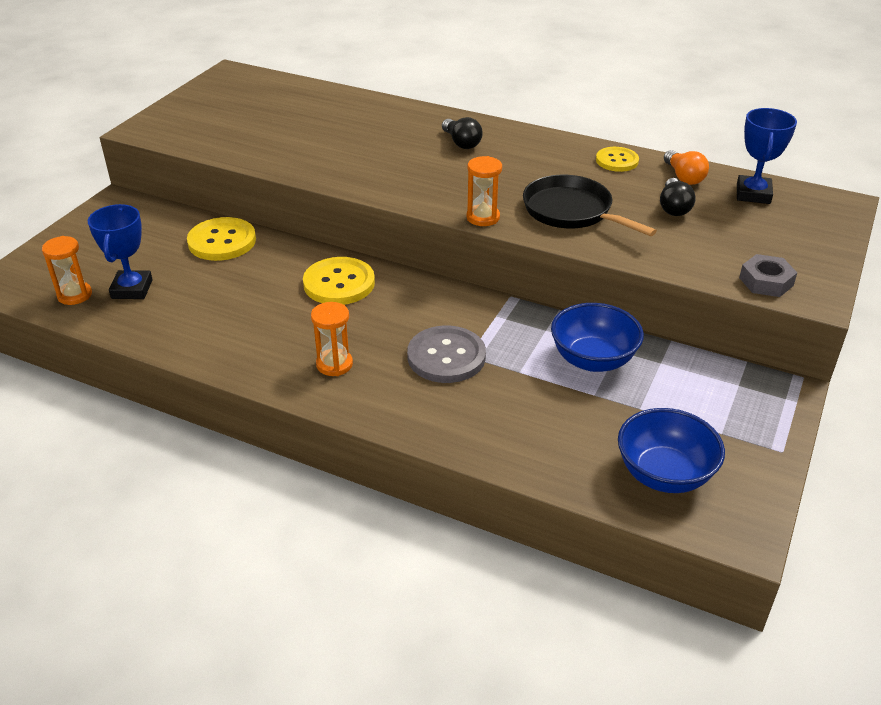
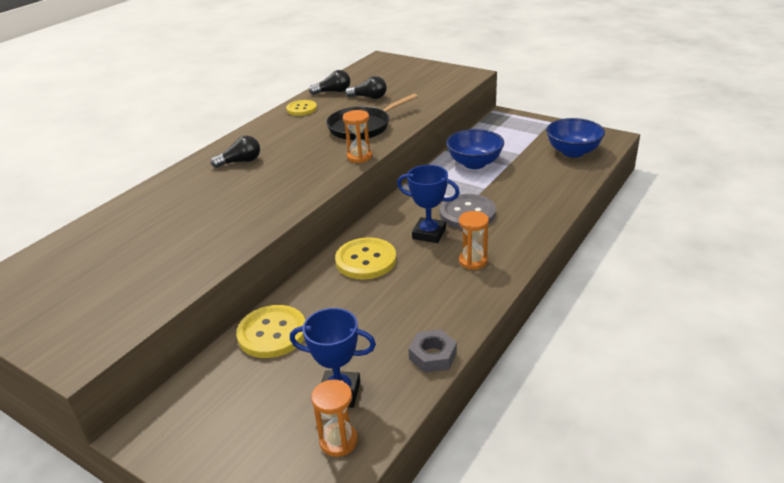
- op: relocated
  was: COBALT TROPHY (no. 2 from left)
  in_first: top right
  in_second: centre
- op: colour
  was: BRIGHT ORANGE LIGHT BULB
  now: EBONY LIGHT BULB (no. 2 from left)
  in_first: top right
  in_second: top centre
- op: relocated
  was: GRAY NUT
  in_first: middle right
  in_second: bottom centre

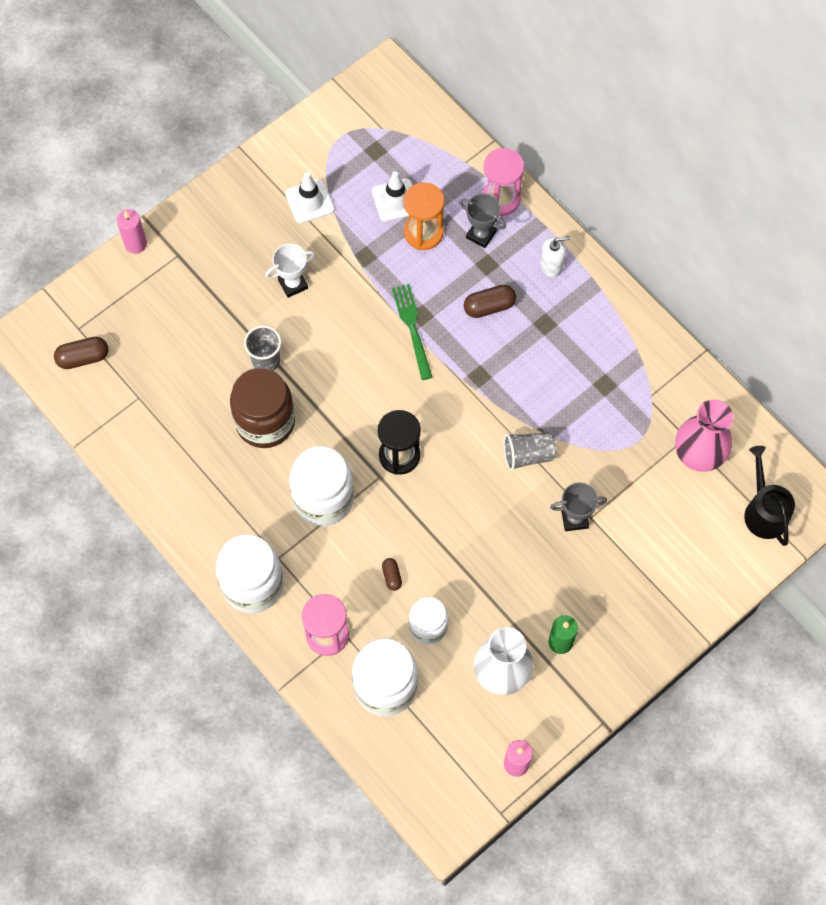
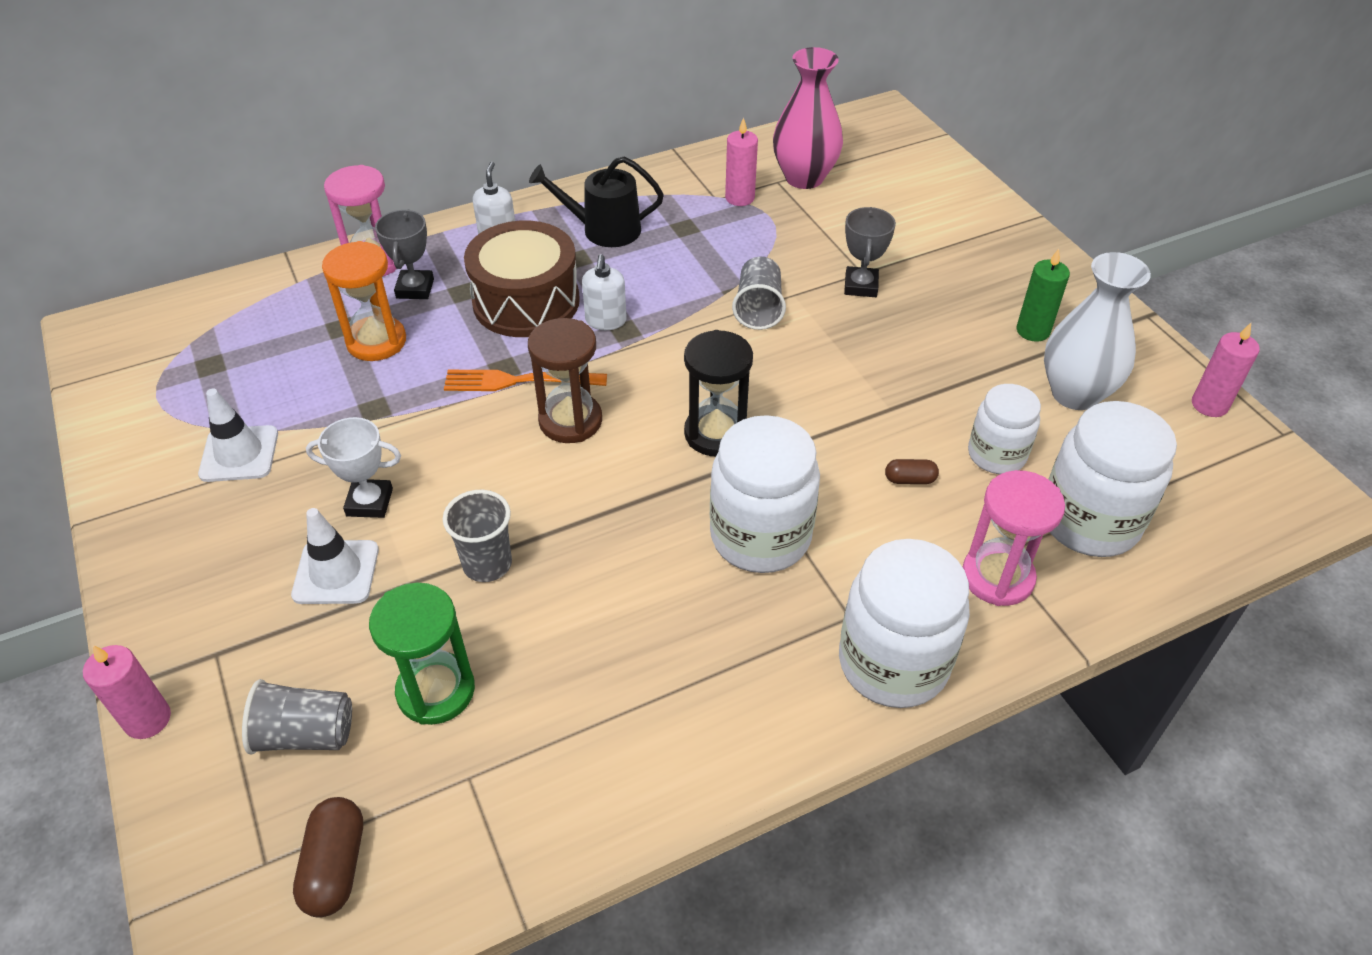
- op: relocated
  was: SNOW-WHITE TRAFFIC CONE (no. 2 from left)
  in_first: top centre
  in_second: middle left
- op: spun
  was: GRAY TROPHY (no. 1 from left)
  in_first: top centre
  in_second: top left
  clockwise: -45
- op: spun
  was: SNOW-WHITE TROPHY
  in_first: top centre
  in_second: middle left
  clockwise: -75
- op: colour
  was: GREEN TABLE FORK
  now: BRIGHT ORANGE TABLE FORK
  in_first: centre
  in_second: centre
- op: exchanged
  was: RUSSET PILL SHAPE (no. 3 from left)
  now: RUSSET TOY DRUM
  in_first: top centre
  in_second: top centre
- op: missing
  was: RUSSET JAM JAR
  in_first: middle left
- op: relocated
  was: EBONY WATERING POT
  in_first: middle right
  in_second: top centre
- op: appeared
  now: ROSE-PINK WAX CANDLE (no. 2 from left)
  in_second: top centre
- op: appeared
  now: SNOW-WHITE PUMP BOTTLE (no. 2 from left)
  in_second: top centre
- op: appeared
  now: RUSSET SANDGLASS
  in_second: centre
- op: appeared
  now: GREEN SANDGLASS
  in_second: bottom left
- op: appeared
  now: GRAY CUP (no. 1 from left)
  in_second: bottom left

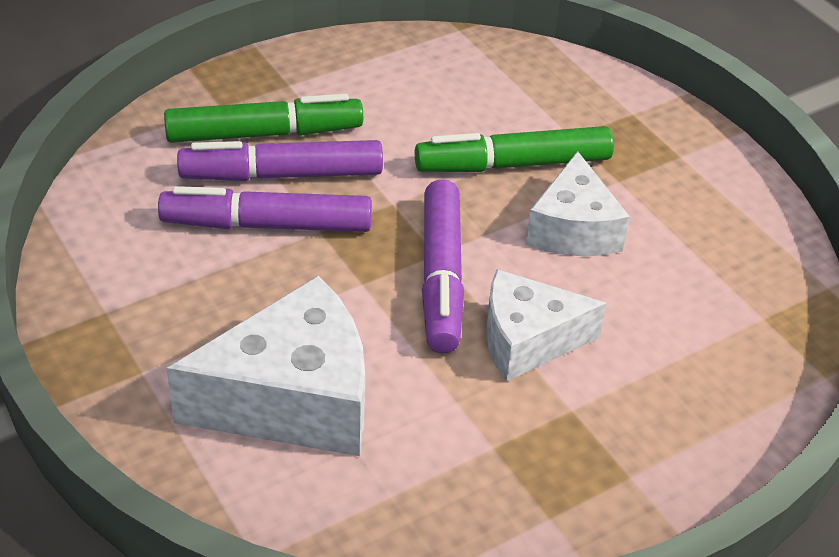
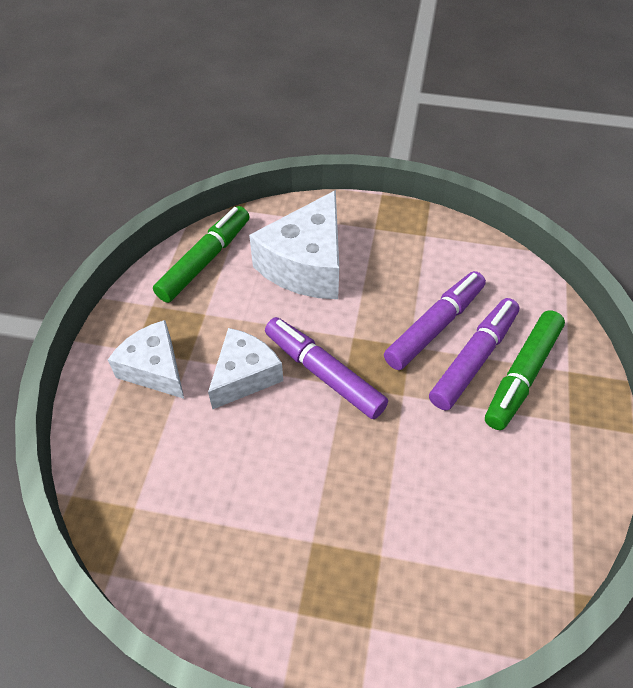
- op: relocated
  was: GREEN MARKER (no. 2 from left in the first image)
  now: GREEN MARKER (no. 1 from left)
  in_first: top centre
  in_second: middle left
- op: relocated
  was: SNOW-WHITE PIECE OF CHEESE (no. 3 from left in the first image)
  now: SNOW-WHITE PIECE OF CHEESE (no. 1 from left)
  in_first: middle right
  in_second: middle left

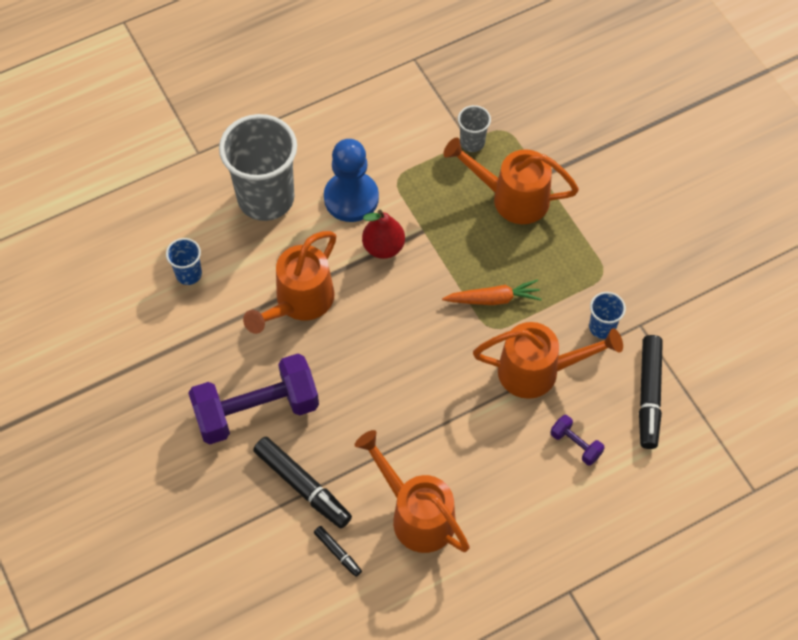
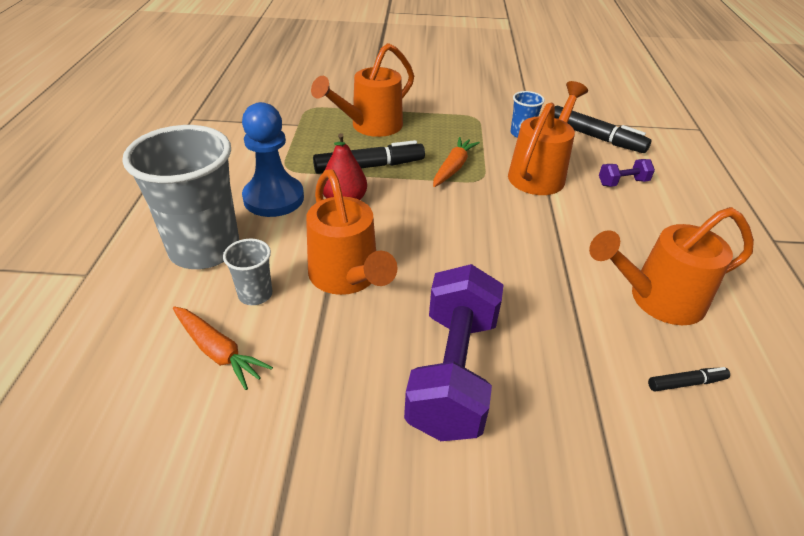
- op: relocated
  was: GRAY CUP (no. 2 from left)
  in_first: top centre
  in_second: middle left
- op: exchanged
  was: COBALT CUP (no. 1 from left)
  now: BRIGHT ORANGE CARROT (no. 1 from left)
  in_first: middle left
  in_second: middle left
- op: relocated
  was: EBONY MARKER (no. 1 from left)
  in_first: bottom centre
  in_second: top centre

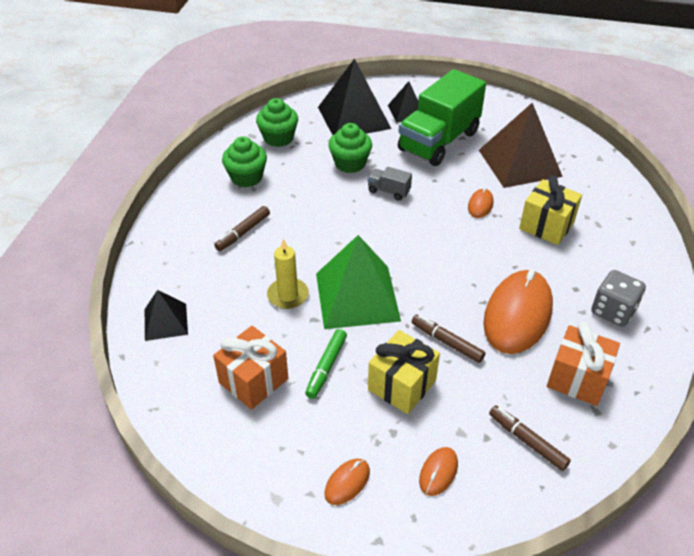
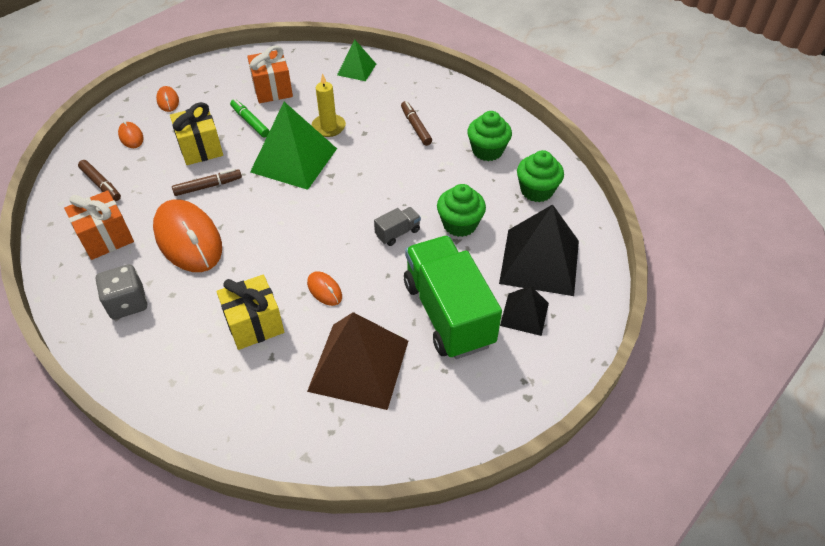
- op: colour
  was: EBONY SOLID PYRAMID (no. 1 from left)
  now: GREEN SOLID PYRAMID (no. 2 from left)
  in_first: middle left
  in_second: top centre
- op: spun
  was: RUSSET MARKER (no. 3 from left in the first image)
  in_first: bottom right
  in_second: top left
  clockwise: 60

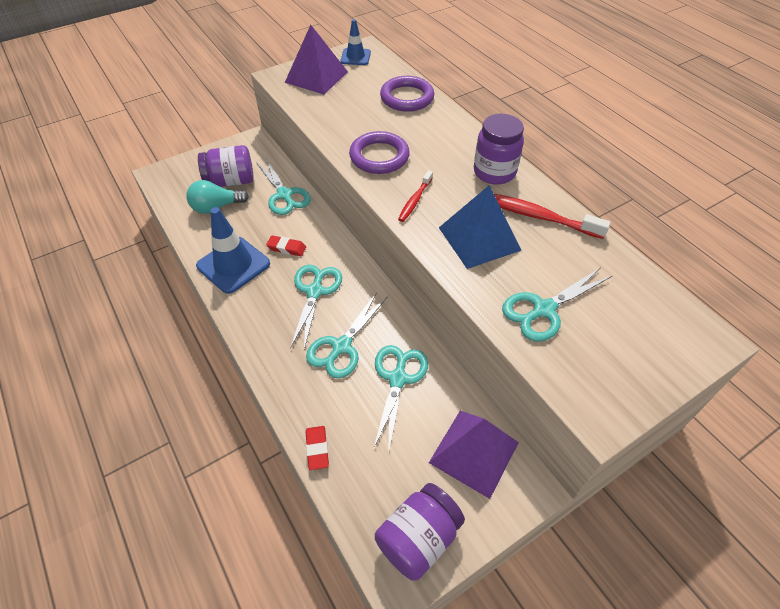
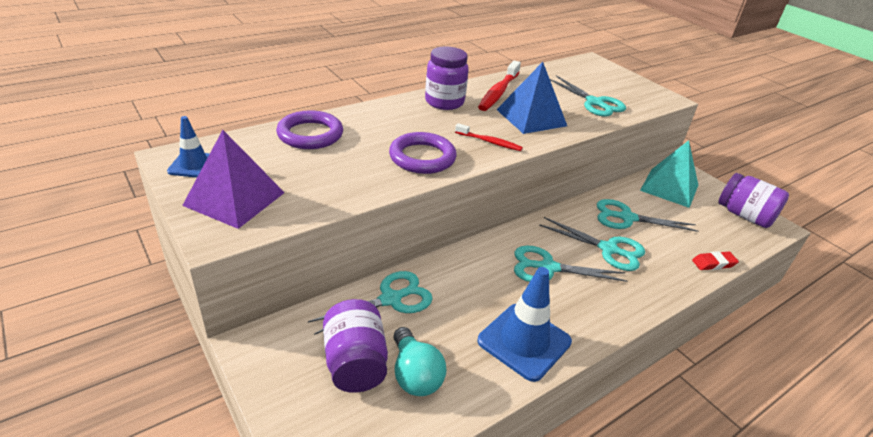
- op: missing
  was: CRIMSON ERASER (no. 1 from left)
  in_first: centre
- op: colour
  was: VIOLET SOLID PYRAMID (no. 2 from left)
  now: TURQUOISE SOLID PYRAMID
  in_first: bottom centre
  in_second: middle right

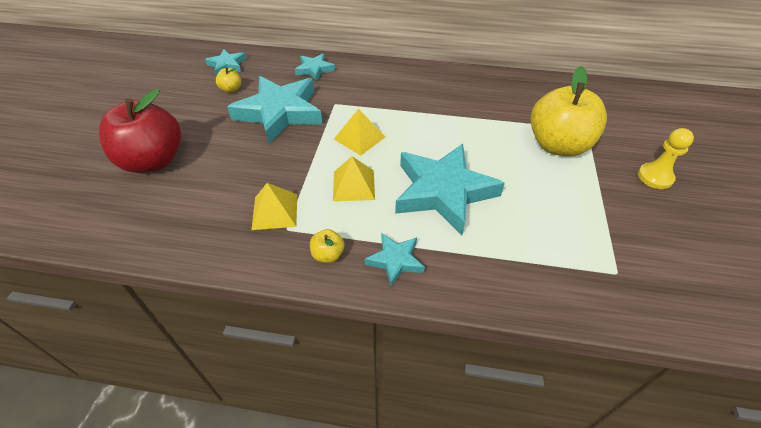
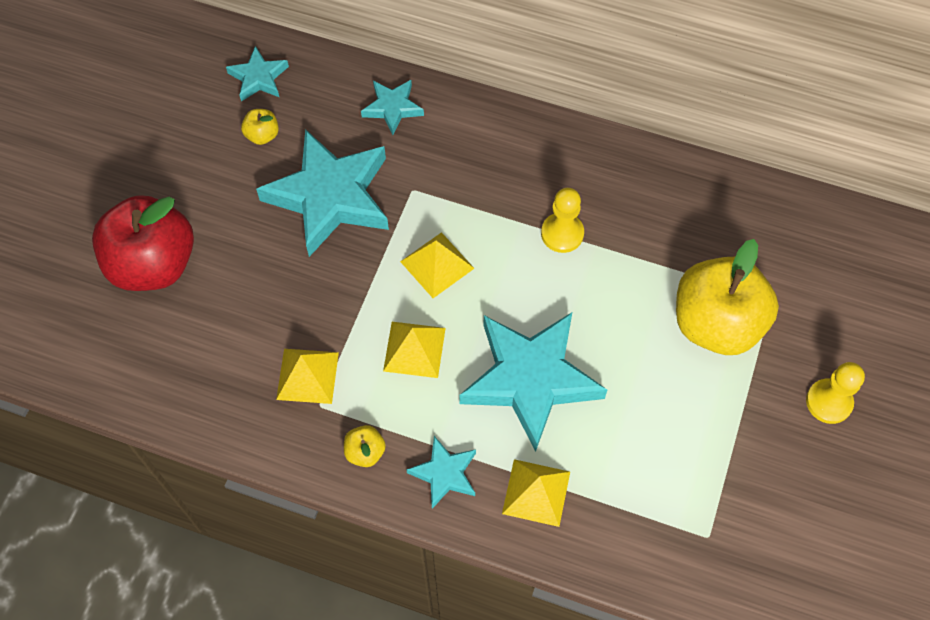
- op: appeared
  now: BRIGHT YELLOW PAWN (no. 1 from left)
  in_second: centre
- op: appeared
  now: BRIGHT YELLOW SOLID PYRAMID (no. 4 from left)
  in_second: bottom centre

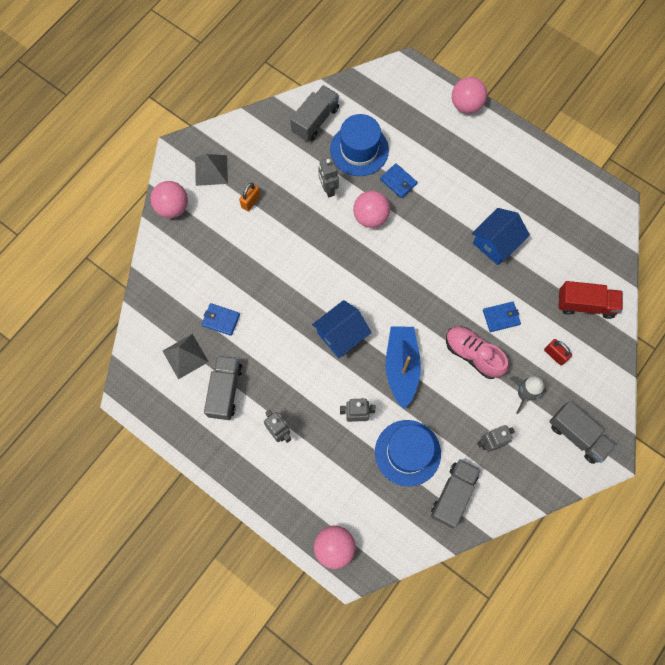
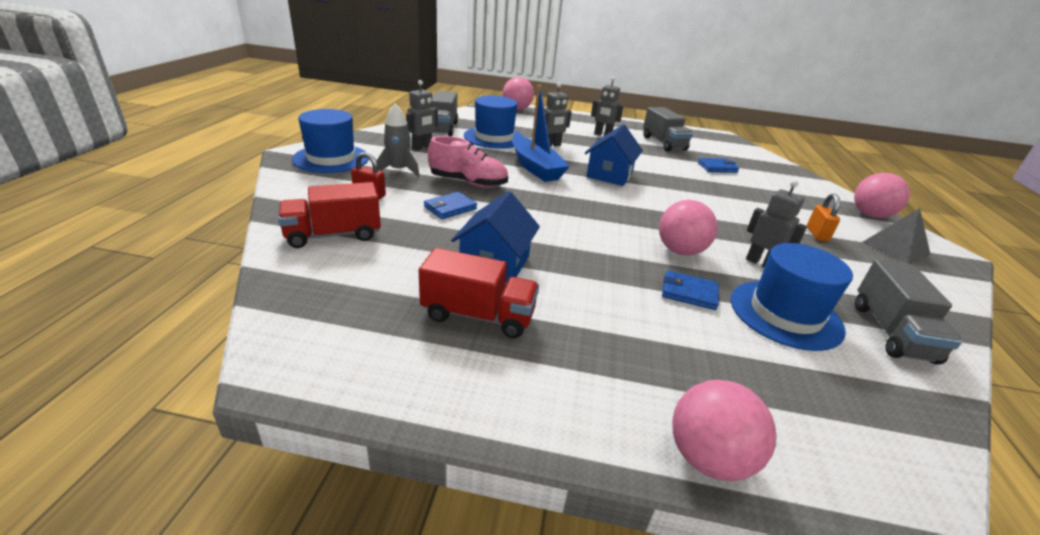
- op: missing
  was: GRAY SOLID PYRAMID (no. 1 from left)
  in_first: middle left
- op: exchanged
  was: GRAY TRUCK (no. 4 from left)
  now: COBALT TALL HAT (no. 1 from left)
  in_first: middle right
  in_second: top left
- op: appeared
  now: CRIMSON TRUCK (no. 2 from left)
  in_second: centre

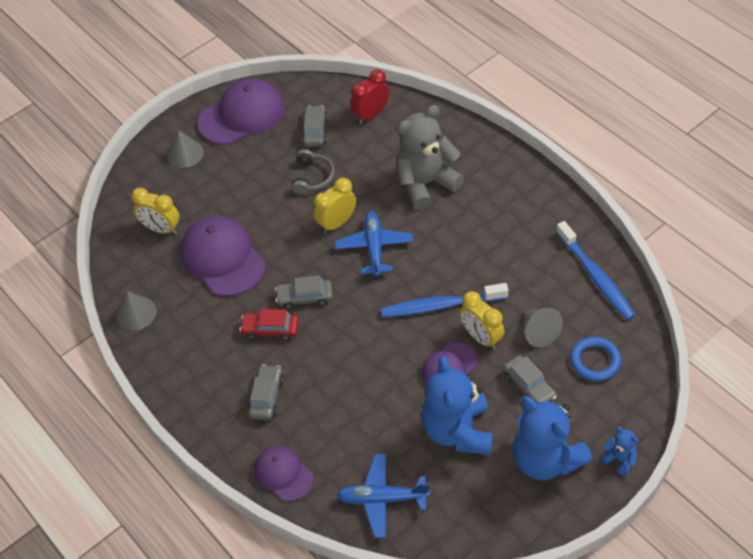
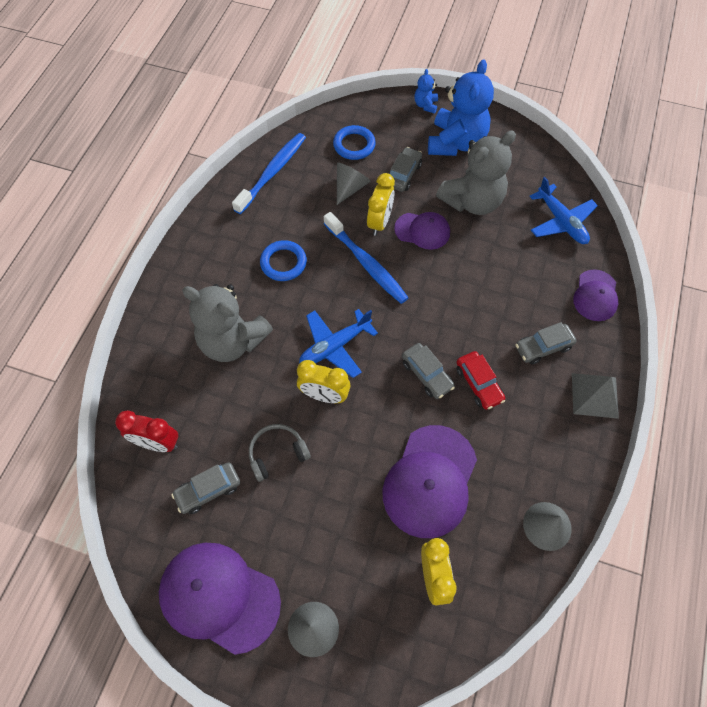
- op: colour
  was: COBALT STUFFED BEAR (no. 1 from left)
  now: GRAY STUFFED BEAR (no. 2 from left)
  in_first: bottom centre
  in_second: top right
- op: appeared
  now: COBALT HOOP (no. 1 from left)
  in_second: centre
- op: appeared
  now: GRAY SOLID PYRAMID
  in_second: middle right

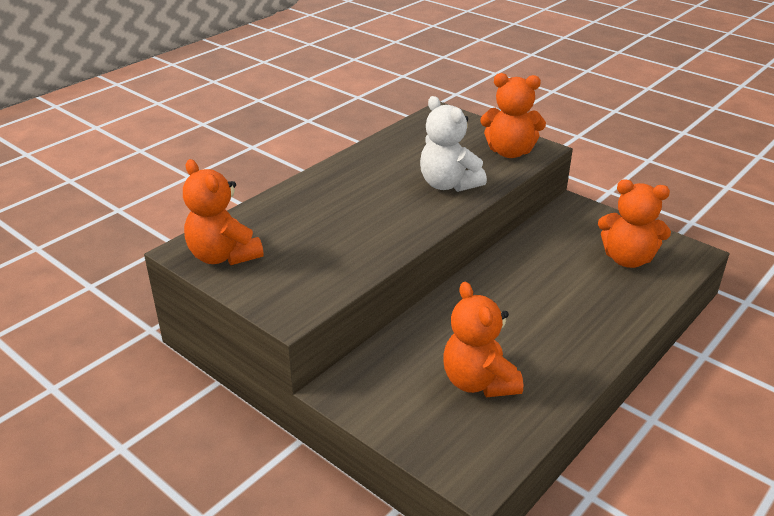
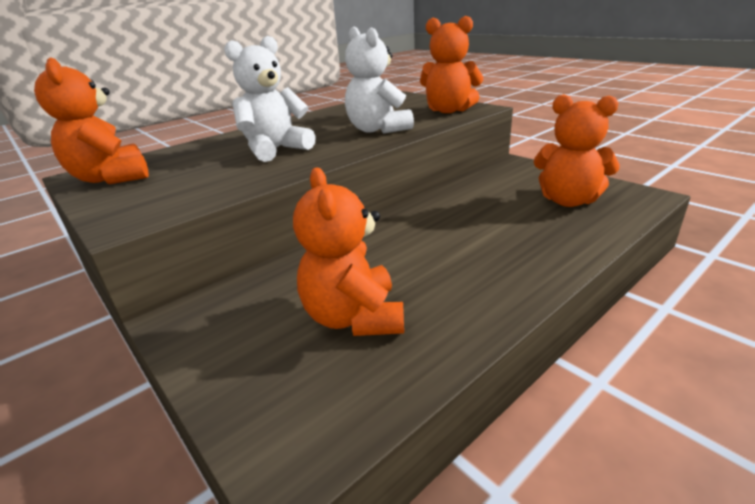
- op: appeared
  now: SNOW-WHITE STUFFED BEAR (no. 1 from left)
  in_second: top centre

